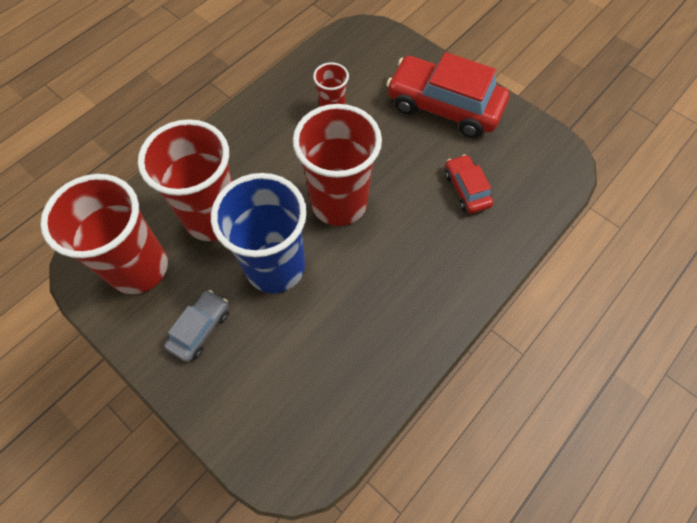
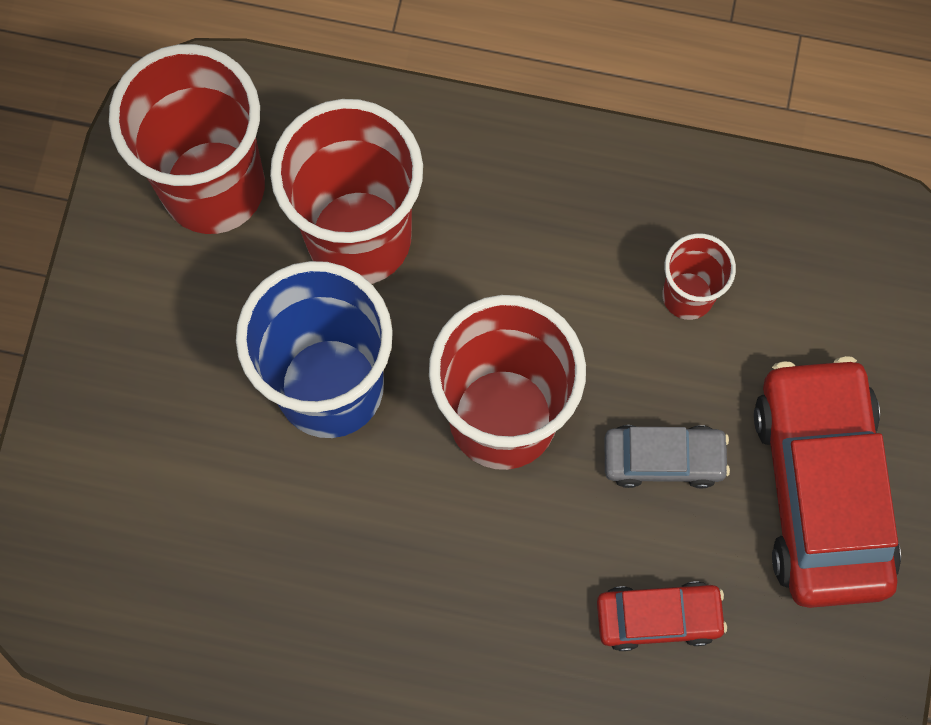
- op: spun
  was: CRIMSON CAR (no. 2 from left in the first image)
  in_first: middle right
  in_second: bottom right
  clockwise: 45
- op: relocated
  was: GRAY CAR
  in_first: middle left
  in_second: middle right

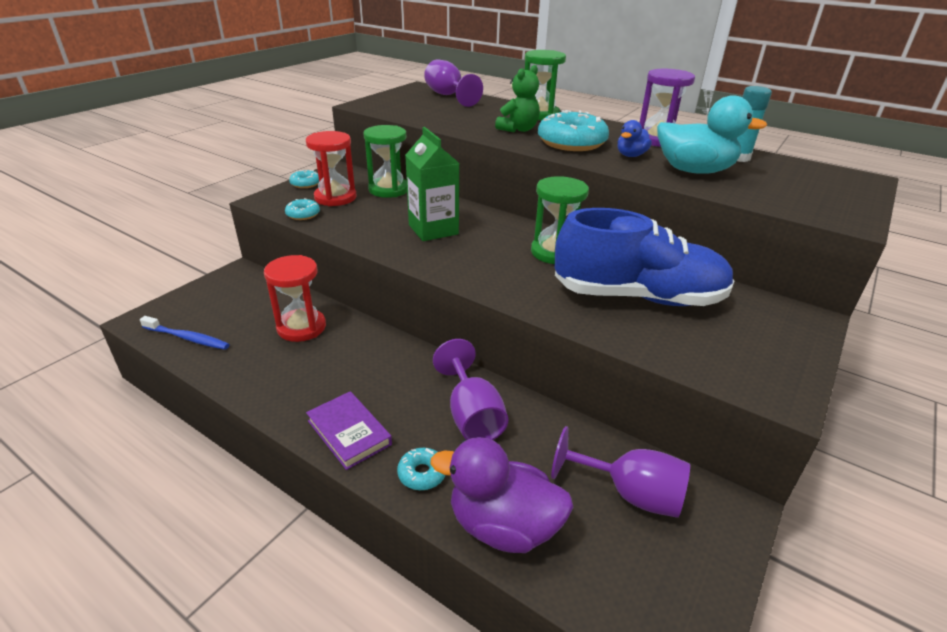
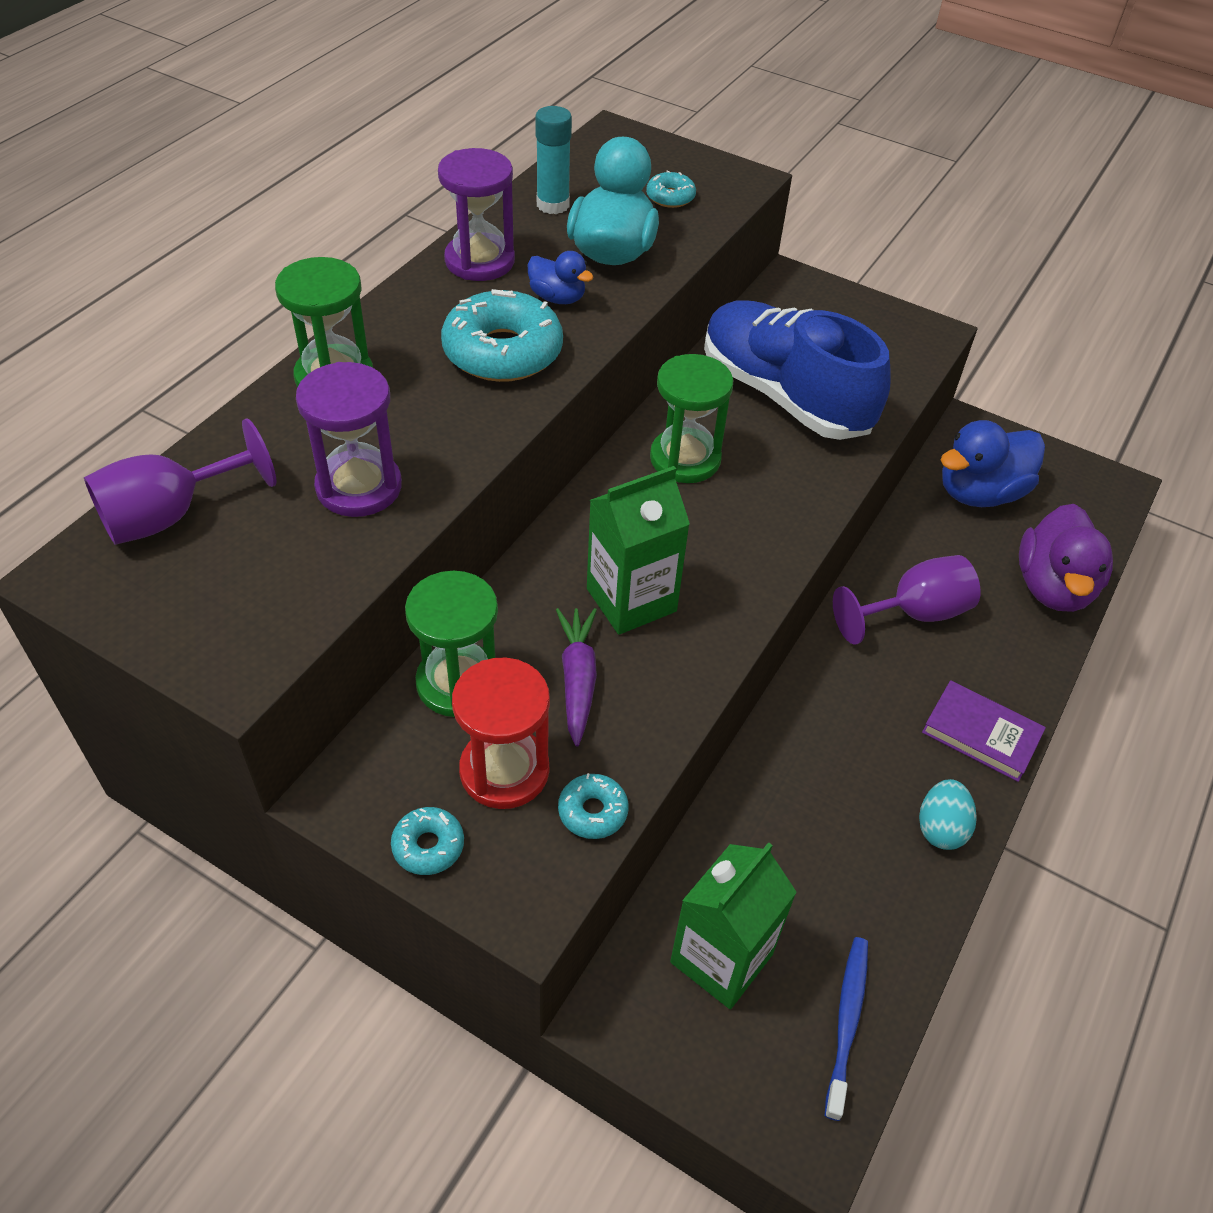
- op: missing
  was: GREEN STUFFED BEAR
  in_first: top centre
- op: spun
  was: COBALT LACE-UP SHOE
  in_first: middle right
  in_second: top centre
  clockwise: -45
- op: missing
  was: CRIMSON SANDGLASS (no. 1 from left)
  in_first: middle left
- op: spun
  was: VIOLET HARDCOVER
  in_first: bottom centre
  in_second: middle right
  clockwise: 75
- op: exchanged
  was: VIOLET GOBLET (no. 3 from left)
  now: COBALT DUCK (no. 2 from left)
  in_first: bottom centre
  in_second: middle right
- op: relocated
  was: TURQUOISE DOUGHNUT (no. 3 from left in the first image)
  now: TURQUOISE DOUGHNUT (no. 4 from left)
  in_first: bottom centre
  in_second: top centre
- op: appeared
  now: VIOLET SANDGLASS (no. 1 from left)
  in_second: middle left
- op: appeared
  now: VIOLET CARROT
  in_second: centre
- op: appeared
  now: TURQUOISE EGG
  in_second: bottom right
- op: appeared
  now: GREEN MILK CARTON (no. 2 from left)
  in_second: bottom centre

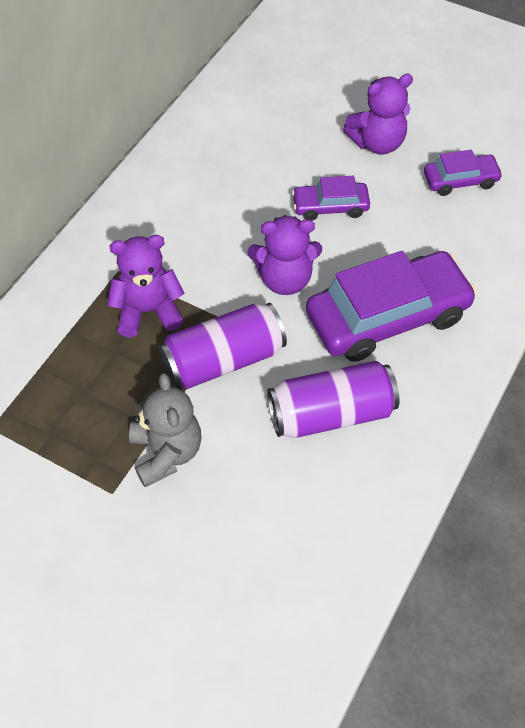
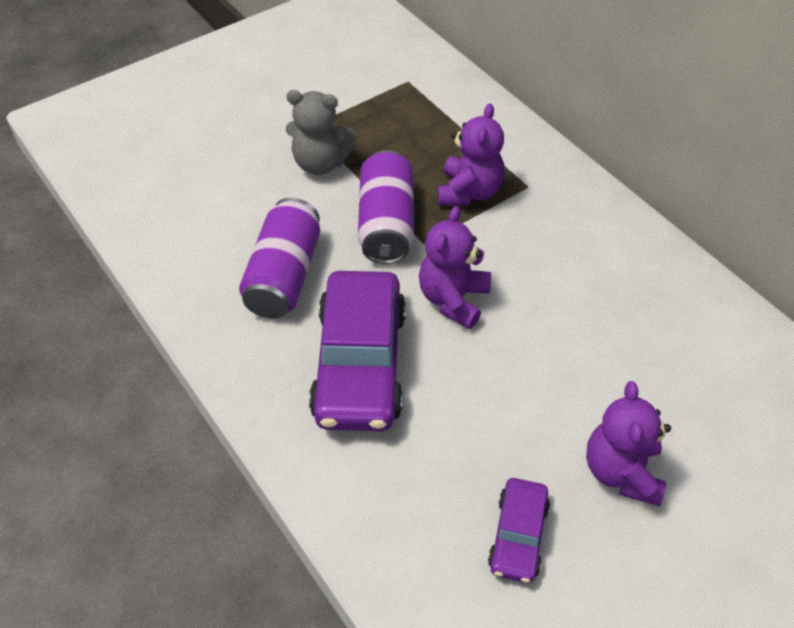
- op: missing
  was: VIOLET CAR (no. 1 from left)
  in_first: top centre

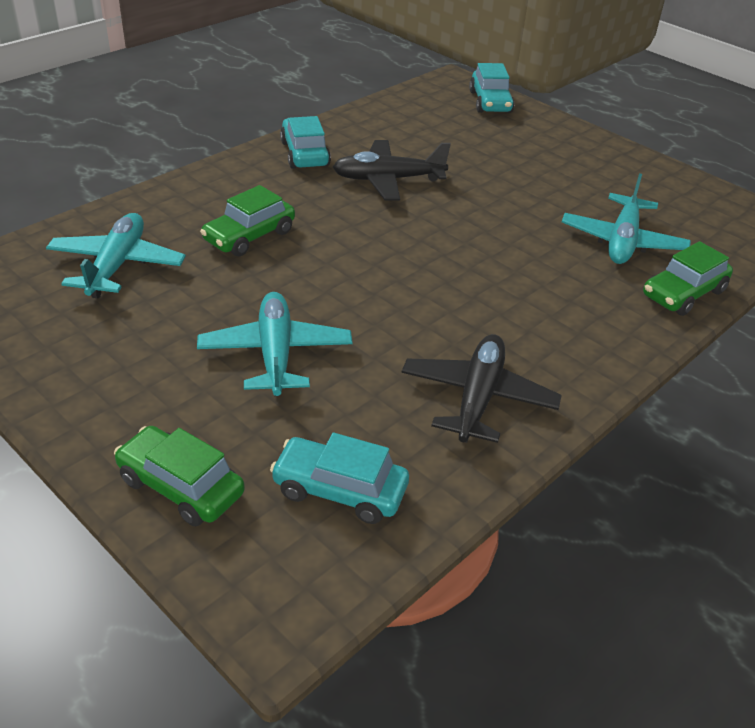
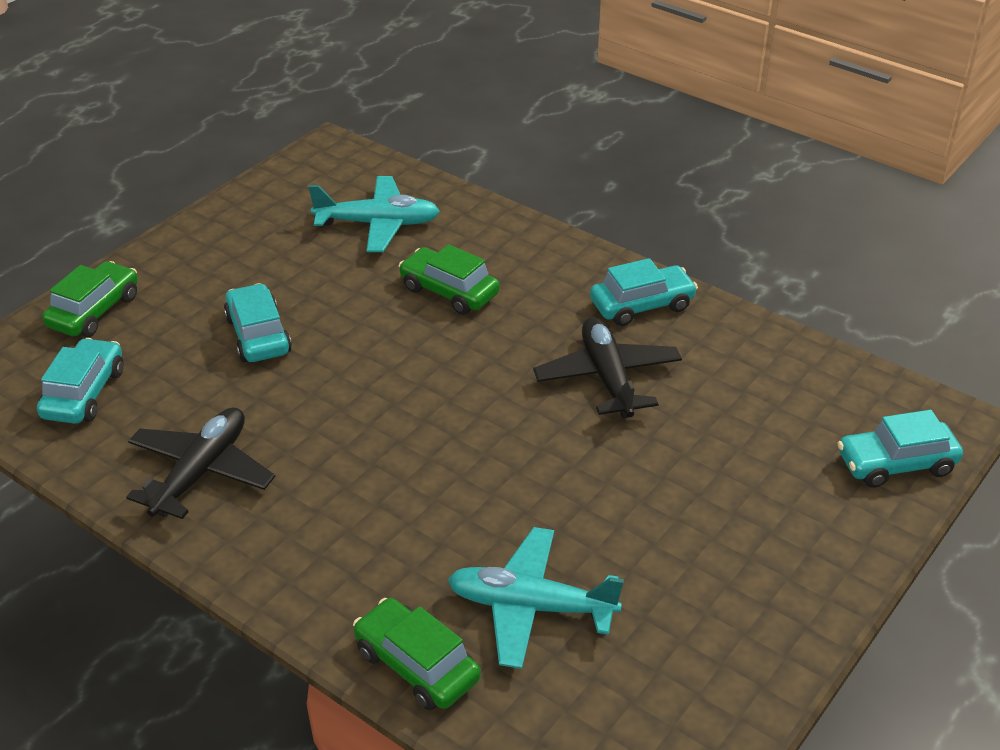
- op: exchanged
  was: TURQUOISE AEROPLANE (no. 2 from left)
  now: TURQUOISE CAR (no. 2 from left)
  in_first: centre
  in_second: middle left
- op: spun
  was: EBONY AEROPLANE (no. 2 from left in the first image)
  in_first: centre
  in_second: middle left
  clockwise: -75

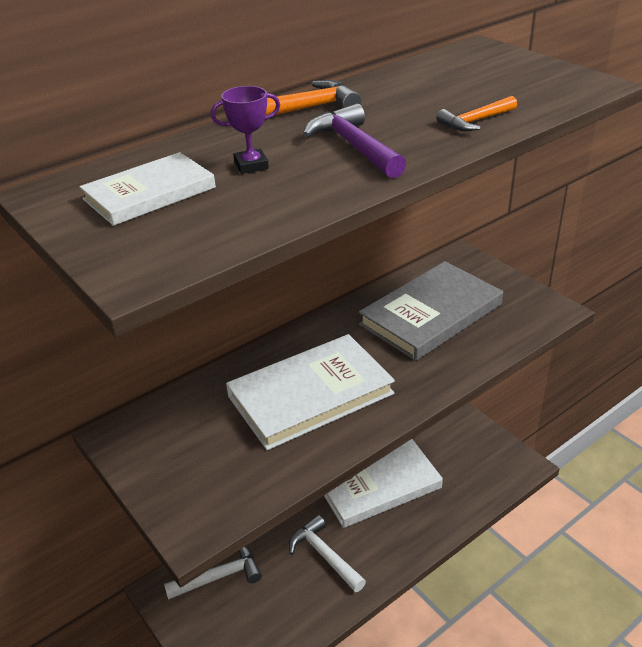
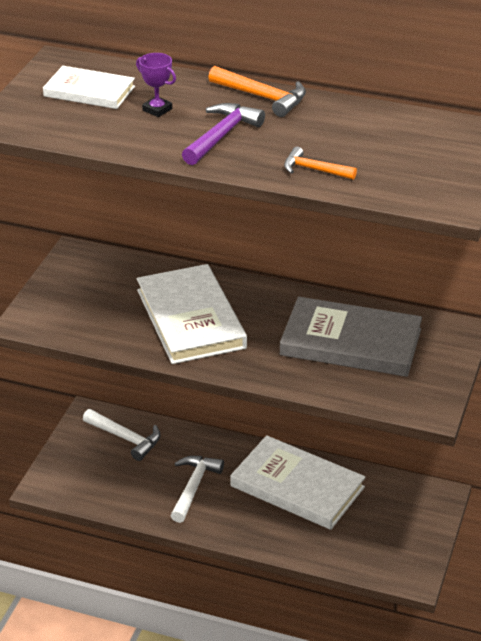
- op: spun
  was: SNOW-WHITE HARDCOVER (no. 2 from left)
  in_first: centre
  in_second: centre
  clockwise: 45

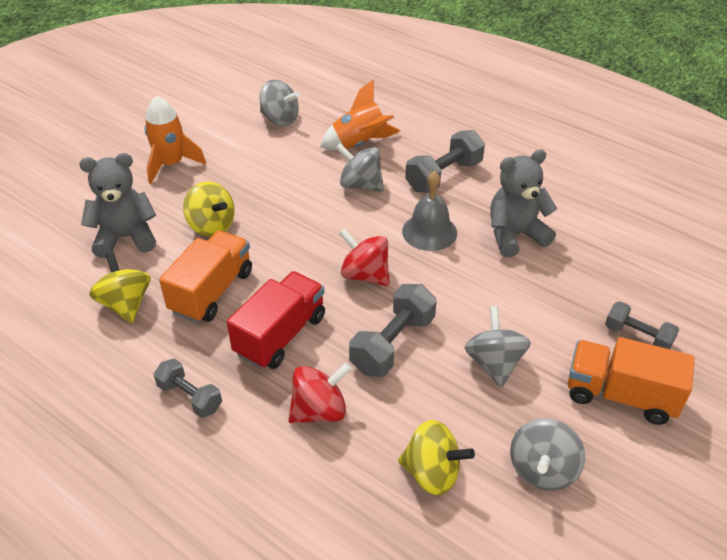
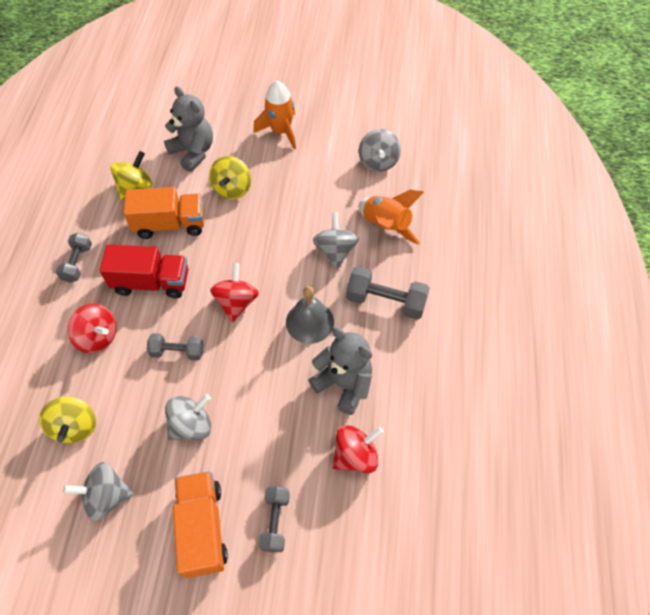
- op: size
  was: GRAY FREE WEIGHT (no. 2 from left)
  in_first: centre
  in_second: middle left
  ratio: 0.64
- op: appeared
  now: CRIMSON SPINNING TOP (no. 3 from left)
  in_second: bottom centre

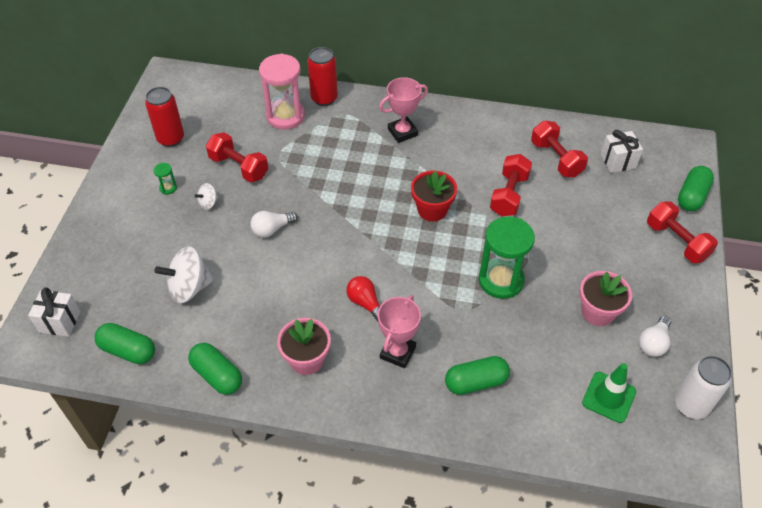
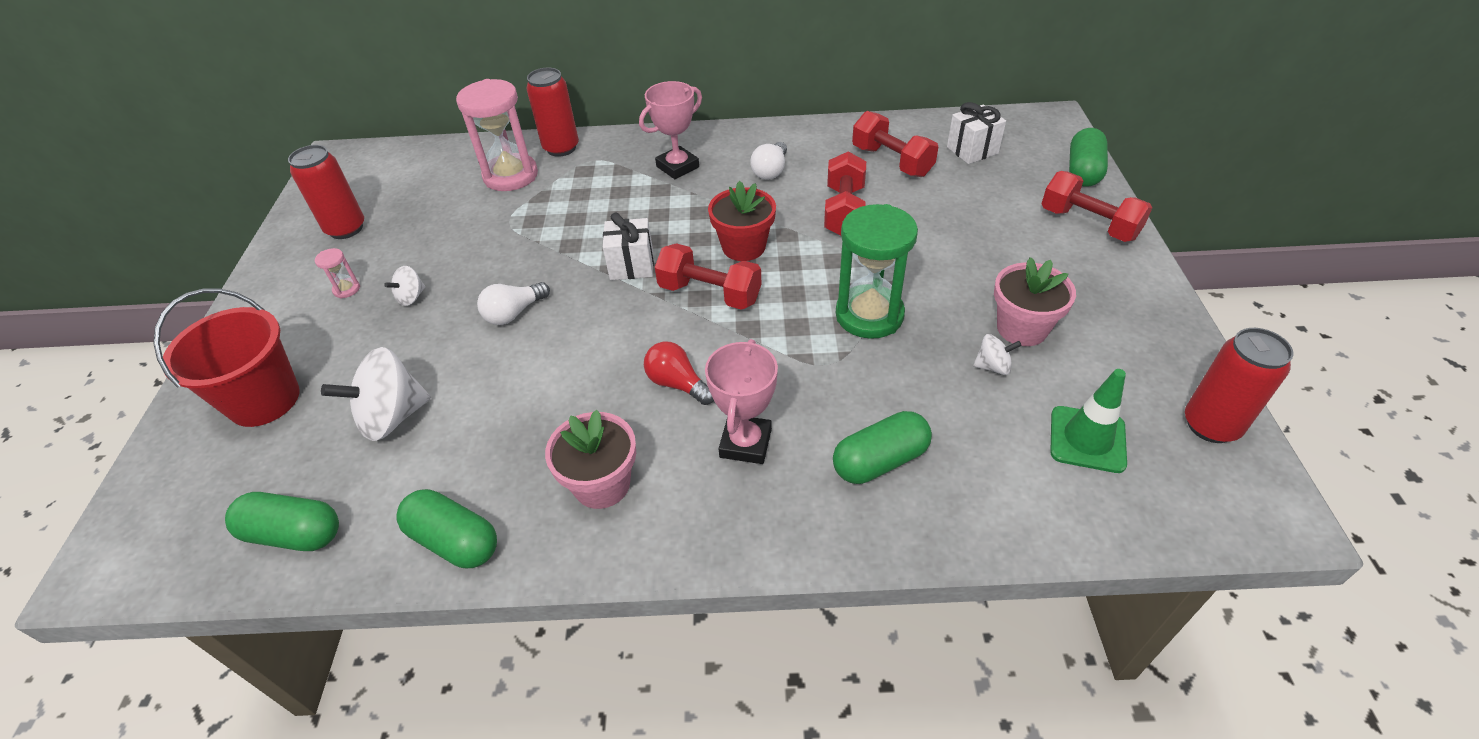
- op: relocated
  was: CRIMSON FREE WEIGHT (no. 1 from left)
  in_first: top left
  in_second: centre
- op: colour
  was: GREEN SANDGLASS (no. 1 from left)
  now: ROSE-PINK SANDGLASS (no. 1 from left)
  in_first: middle left
  in_second: middle left
- op: relocated
  was: SNOW-WHITE GIFT (no. 1 from left)
  in_first: middle left
  in_second: top centre
- op: relocated
  was: SNOW-WHITE LIGHT BULB (no. 2 from left)
  in_first: middle right
  in_second: top centre
- op: colour
  was: SNOW-WHITE CAN
  now: CRIMSON CAN (no. 3 from left)
  in_first: bottom right
  in_second: middle right
- op: appeared
  now: CRIMSON BUCKET
  in_second: middle left
- op: appeared
  now: SNOW-WHITE SPINNING TOP (no. 3 from left)
  in_second: middle right

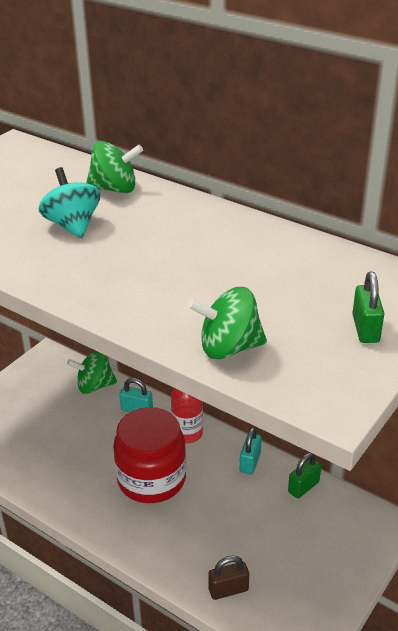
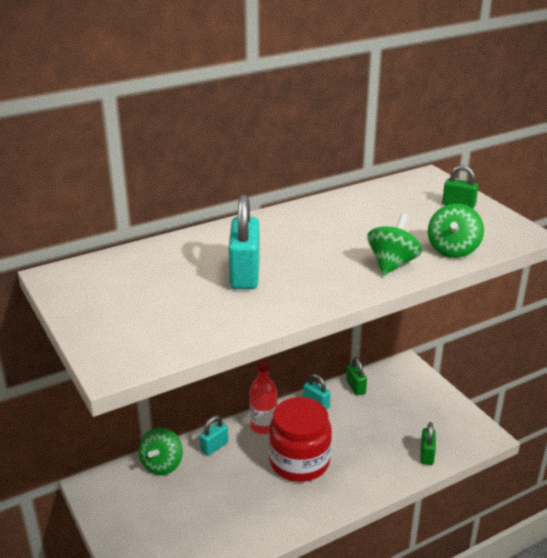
- op: relocated
  was: GREEN SPINNING TOP (no. 2 from left)
  in_first: top left
  in_second: middle right
- op: exchanged
  was: TURQUOISE SPINNING TOP
  now: TURQUOISE PADLOCK (no. 2 from left)
  in_first: top left
  in_second: centre
- op: colour
  was: RUSSET PADLOCK
  now: GREEN PADLOCK (no. 2 from left)
  in_first: bottom centre
  in_second: bottom right

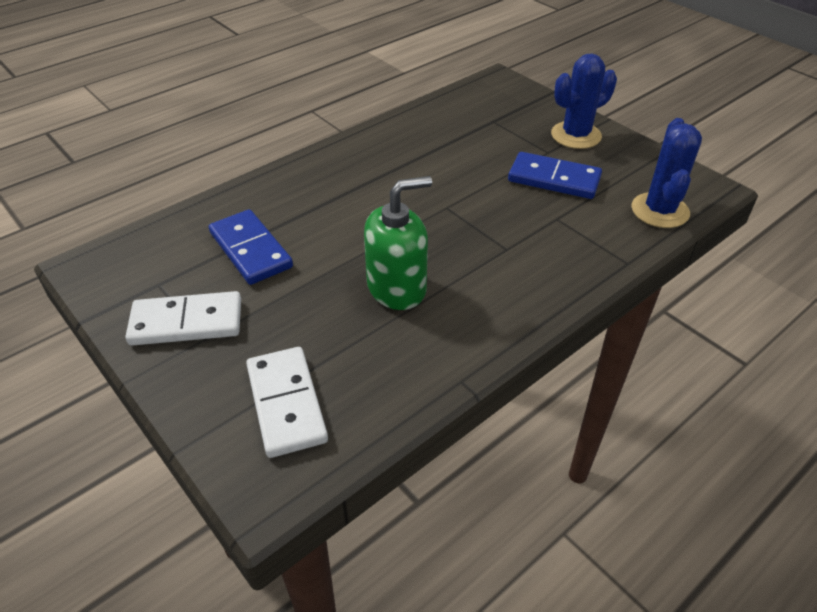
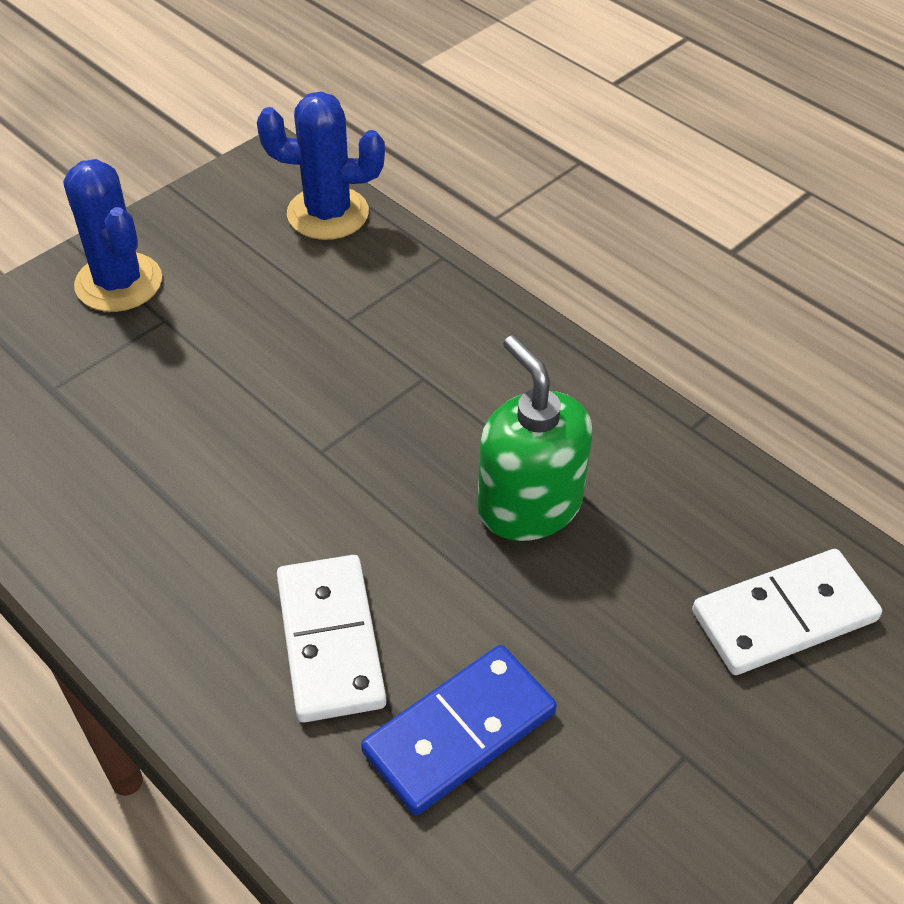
- op: missing
  was: COBALT DOMINO PIECE (no. 2 from left)
  in_first: top right
- op: relocated
  was: SNOW-WHITE DOMINO PIECE (no. 1 from left)
  in_first: middle left
  in_second: bottom centre

